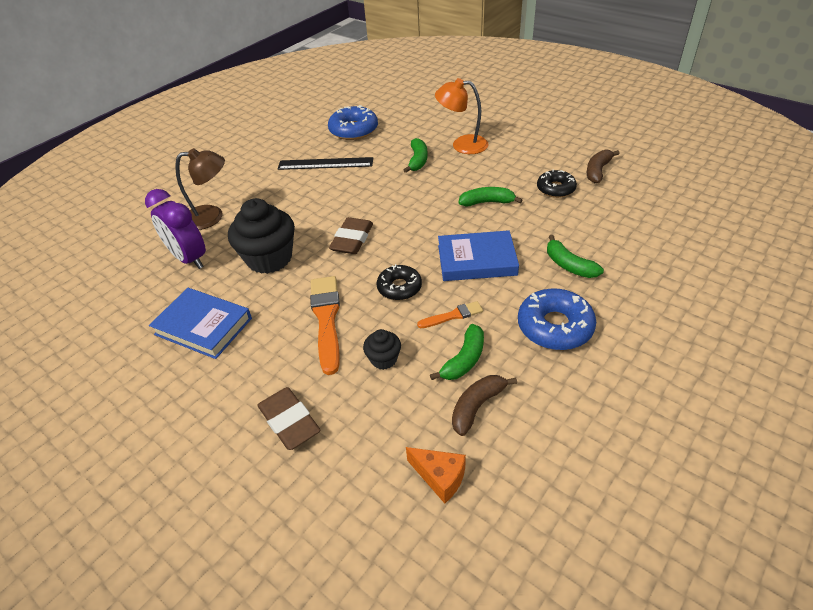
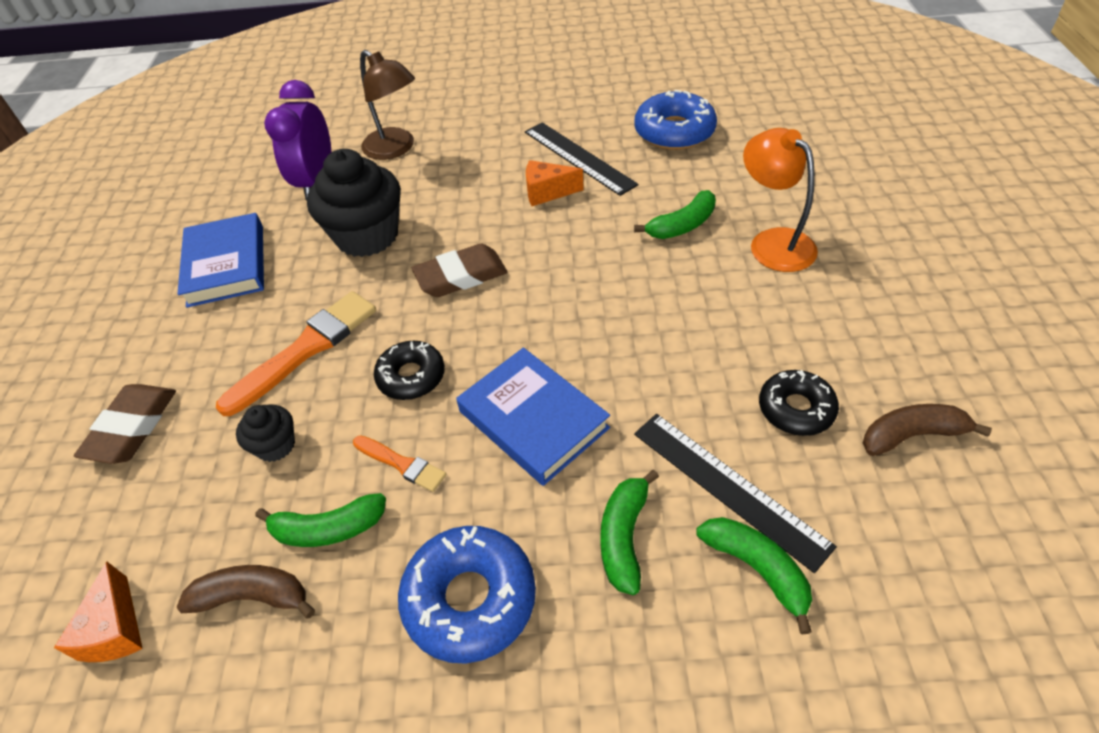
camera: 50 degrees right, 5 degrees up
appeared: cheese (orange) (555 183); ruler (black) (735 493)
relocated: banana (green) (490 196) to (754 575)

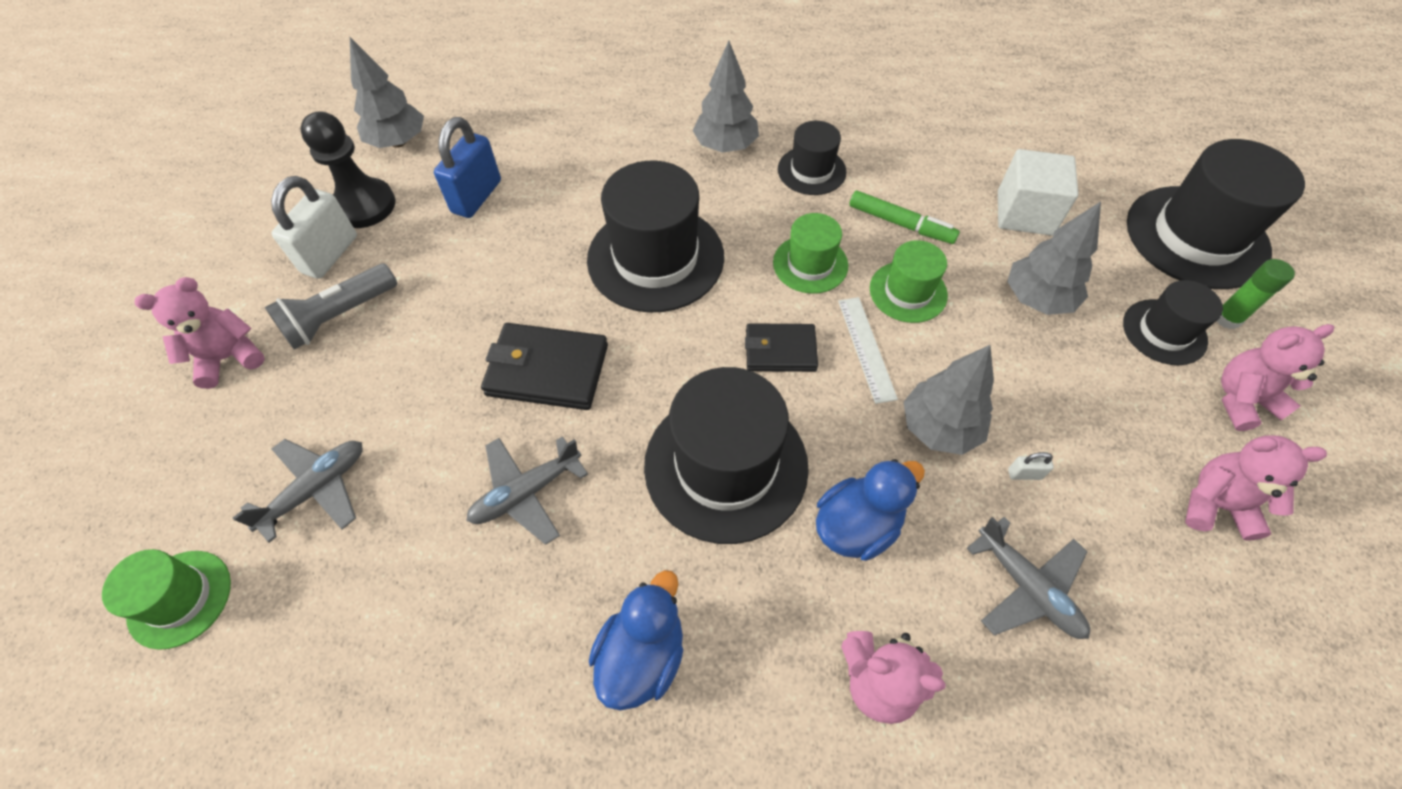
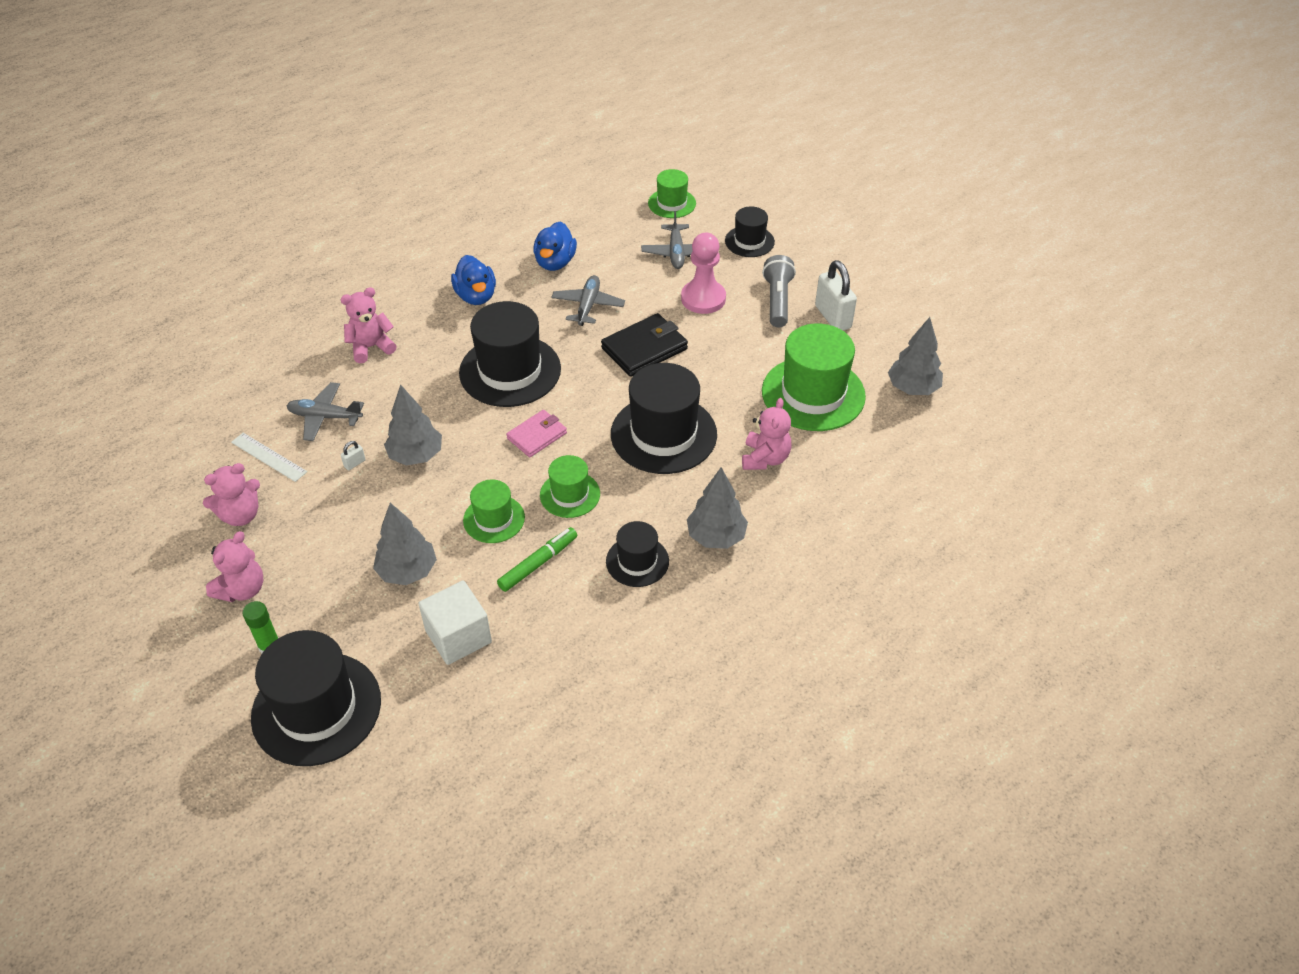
camera: 135 degrees right, 10 degrees down
missing: pawn (black) (347 169)
appeared: pawn (pink) (703 273)
relocated: teddy bear (pink) (200 333) to (766 434); hat (black) (1173 322) to (750 231); ruler (white) (868 350) to (269 457); duck (blue) (870 510) to (555 246)
exchanged: padlock (blue) (467 167) to hat (green) (814 377)
colour: wallet (black) (781 347) to wallet (pink) (536 433)
spun: marker (green) (904 217) = (537 559) 150 degrees clockwise

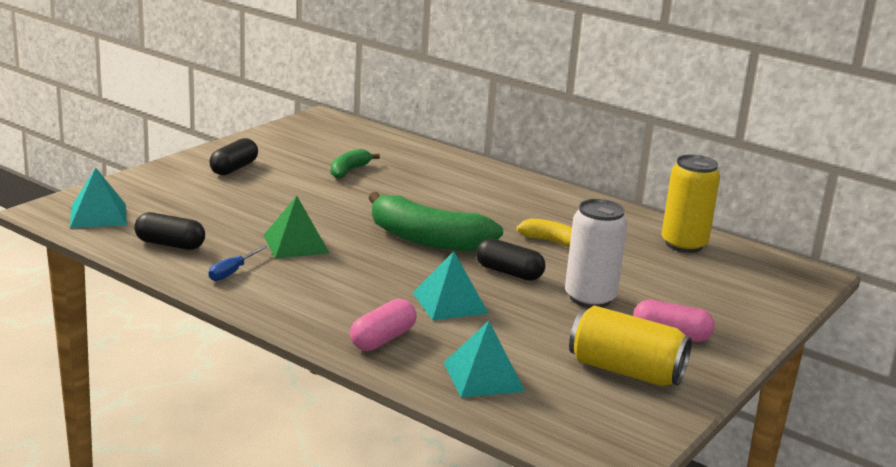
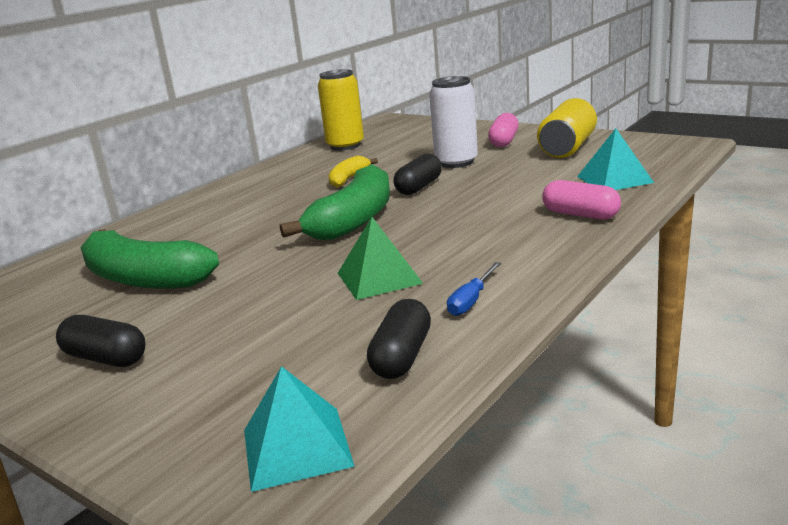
camera: 85 degrees left, 0 degrees up
missing: pyramid (turquoise) (450 285)
spun: screwdriver (blue) (238 263) = (474 289) 90 degrees clockwise
size: banana (green) (355 164) = (149 259) x1.95

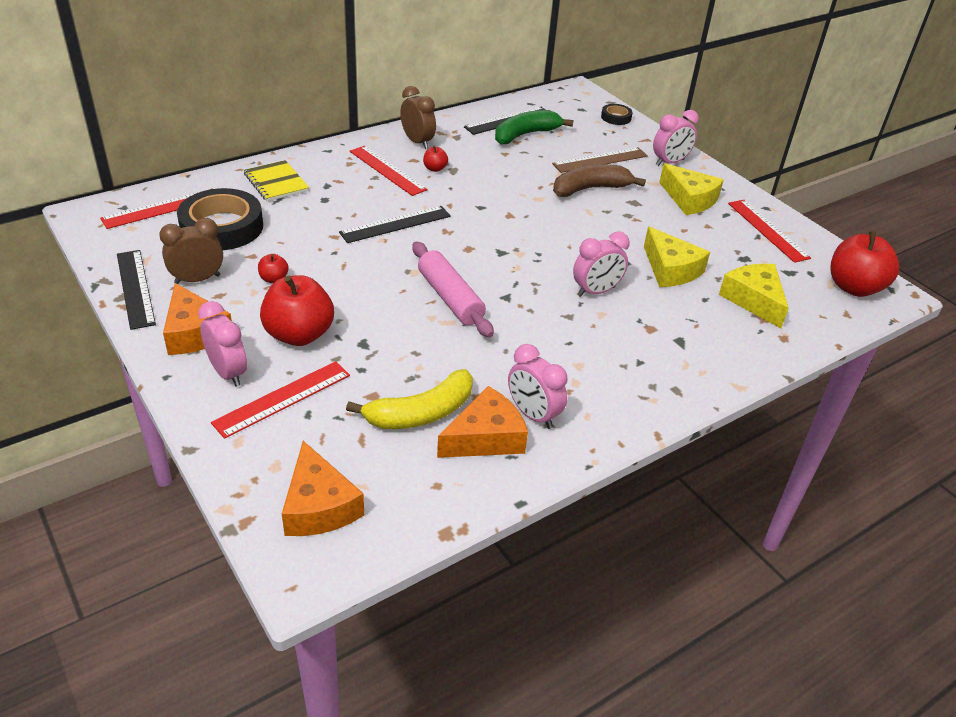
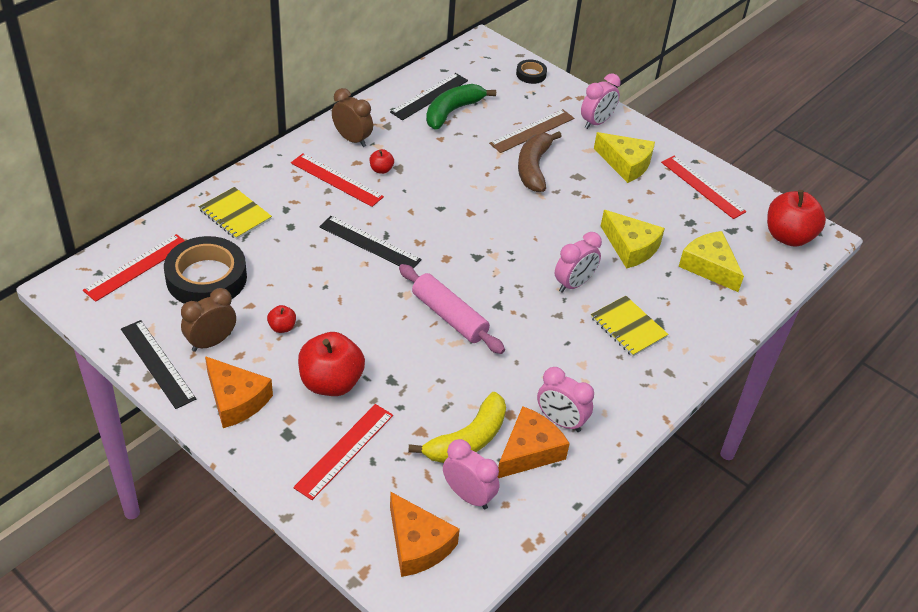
camera: 15 degrees left, 5 degrees up
appeared: notebook (yellow) (630 326)
relocated: clock (pink) (222 344) to (471 474)
spun: banana (brown) (599 180) = (540 161) 45 degrees counterclockwise; ruler (black) (395 224) = (370 242) 75 degrees clockwise

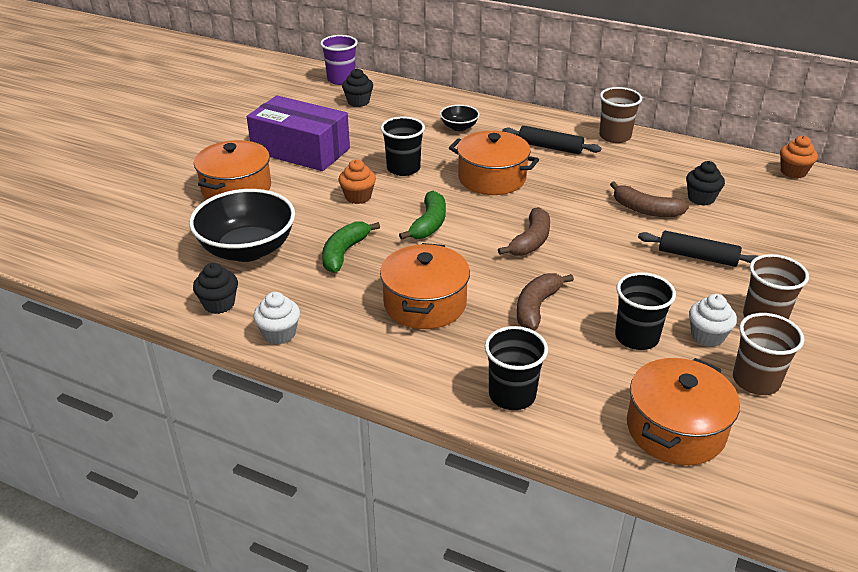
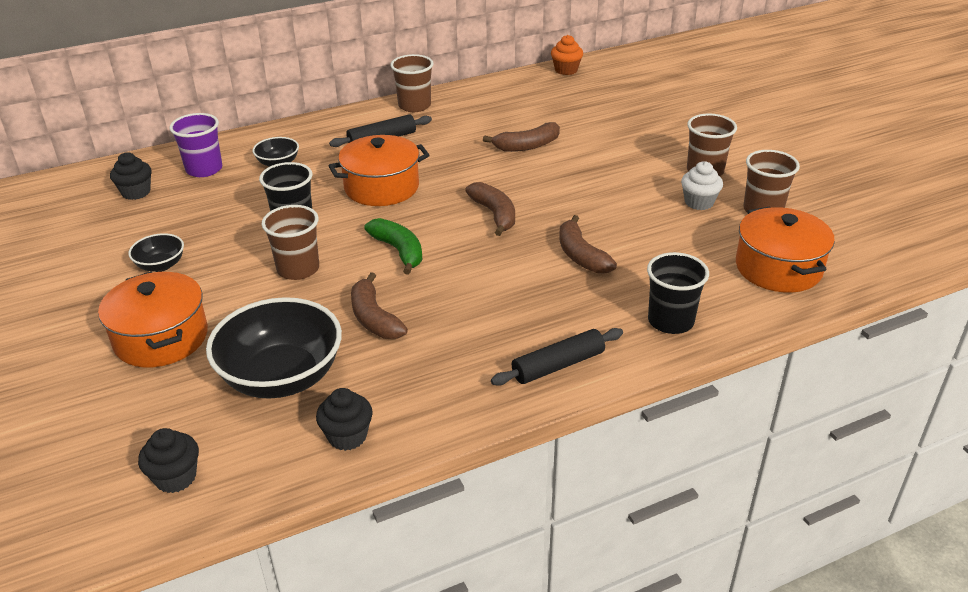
camera: 50 degrees left, 0 degrees up
missing: pot (orange) (425 286); cup (black) (645 311); cupcake (white) (276 318)
relocated: cup (purple) (339 60) to (196 145); cupcake (black) (705 183) to (168 460); rolling pin (black) (698 249) to (557 357)
exchanged: box (purple) (298 133) to bowl (black) (156 252); cupcake (orange) (357 182) to cup (brown) (290 242)
colour: banana (green) (351 247) to banana (brown) (379 305)

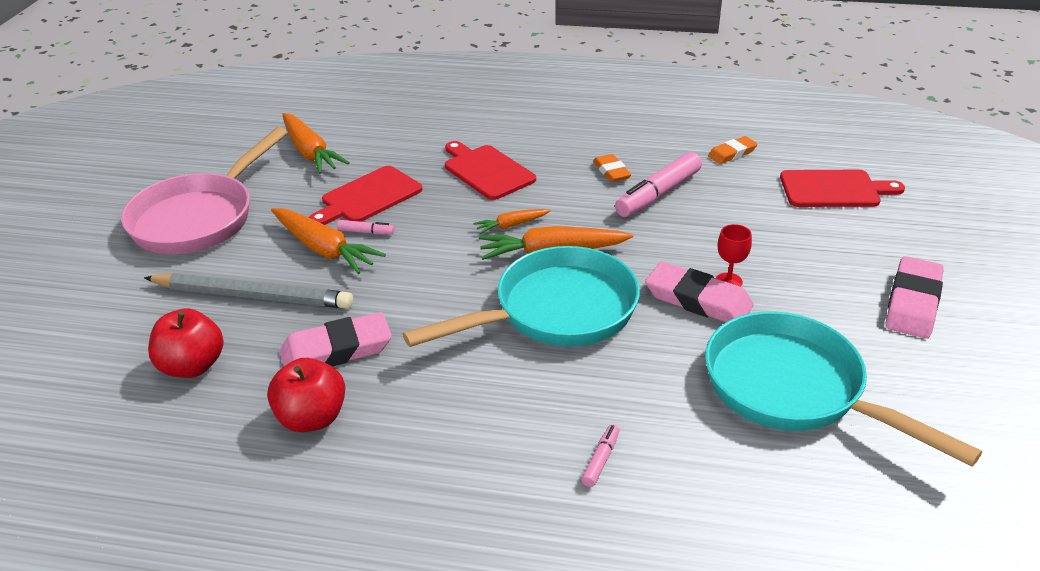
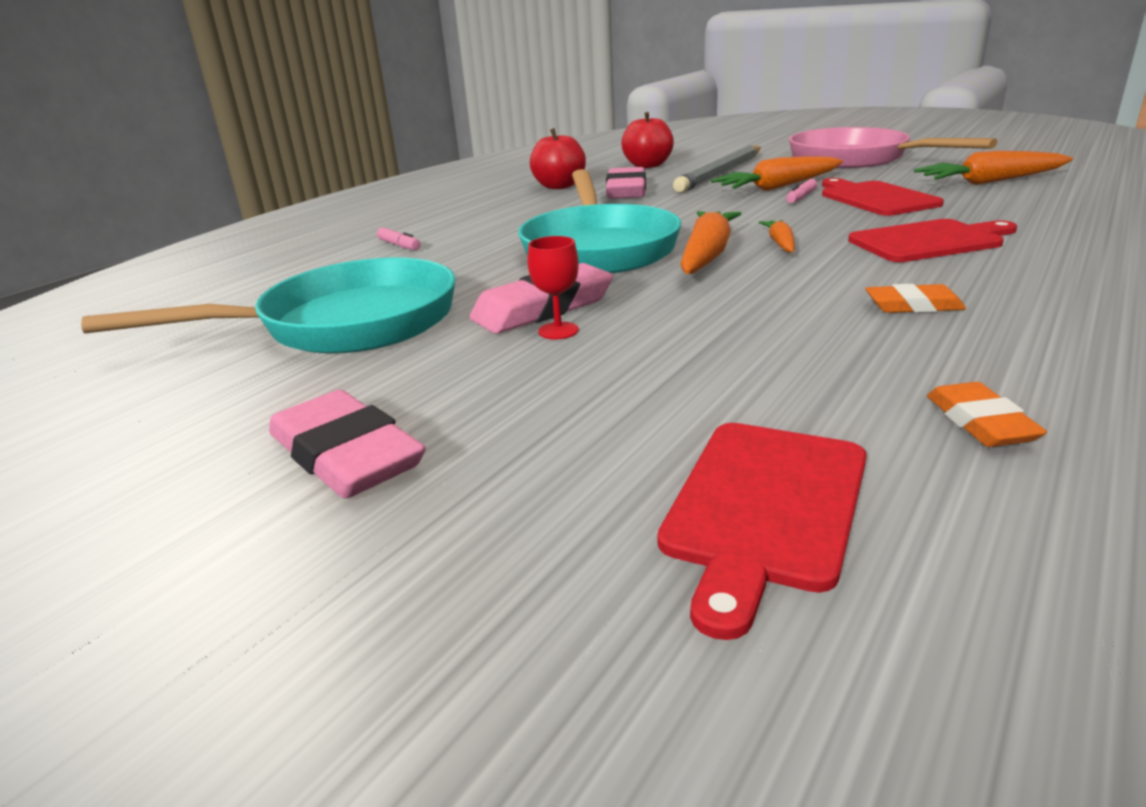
camera: 115 degrees right, 10 degrees down
missing: marker (pink) (658 184)

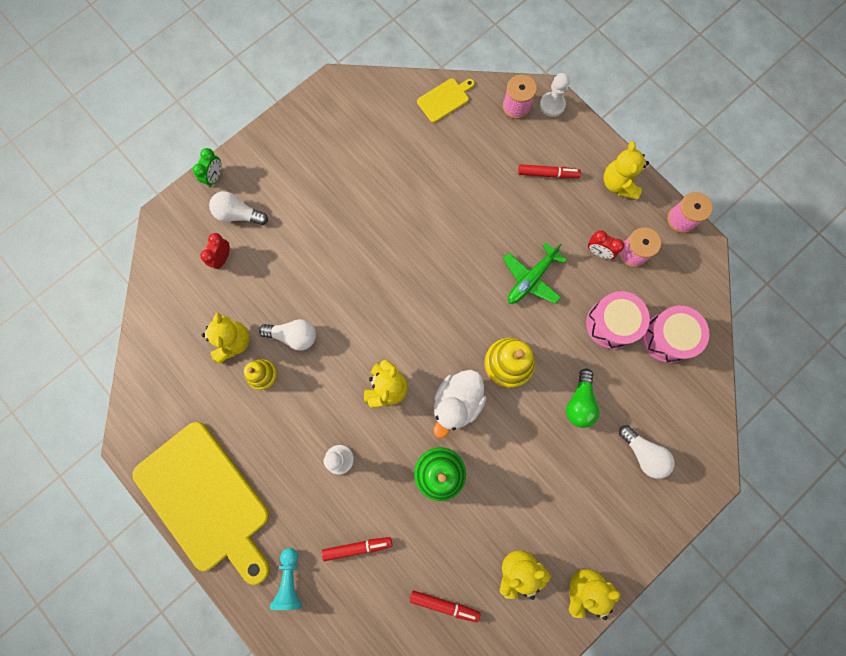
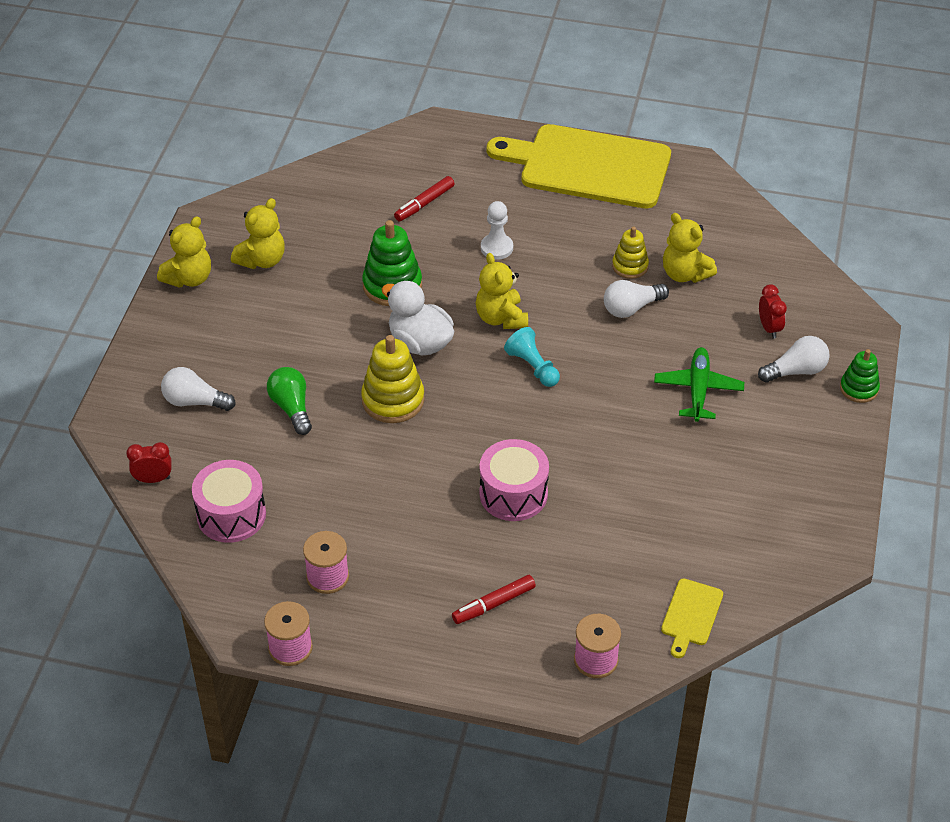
camera: 145 degrees right, 30 degrees down
missing: pawn (white) (555 95); teddy bear (yellow) (626 170); marker (red) (445 606)
relocated: clock (red) (606 244) to (148 462); plane (green) (534 273) to (699 384); drum (pink) (618 320) to (514 480); pawn (turquoise) (286 579) to (532 357)
exchanged: clock (green) (207 167) to stacking toy (green) (860 376)
spun: duck (white) (460 404) = (418 318) 45 degrees counterclockwise

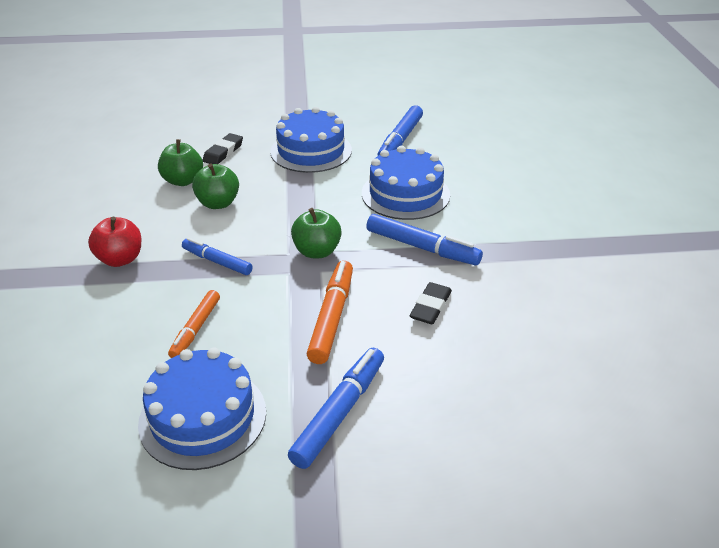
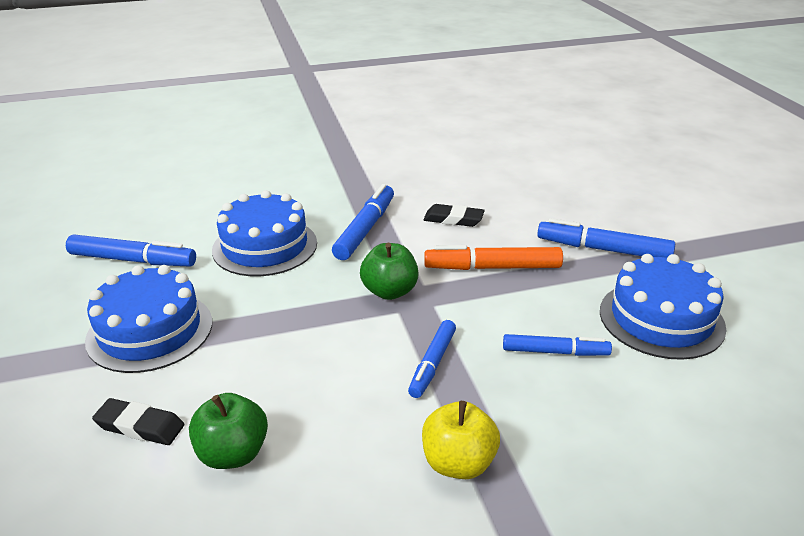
camera: 100 degrees left, 5 degrees down
missing: apple (green) (215 186)
colour: apple (red) (114 242) to apple (yellow) (461 440); marker (orange) (194 324) to marker (blue) (557 345)

